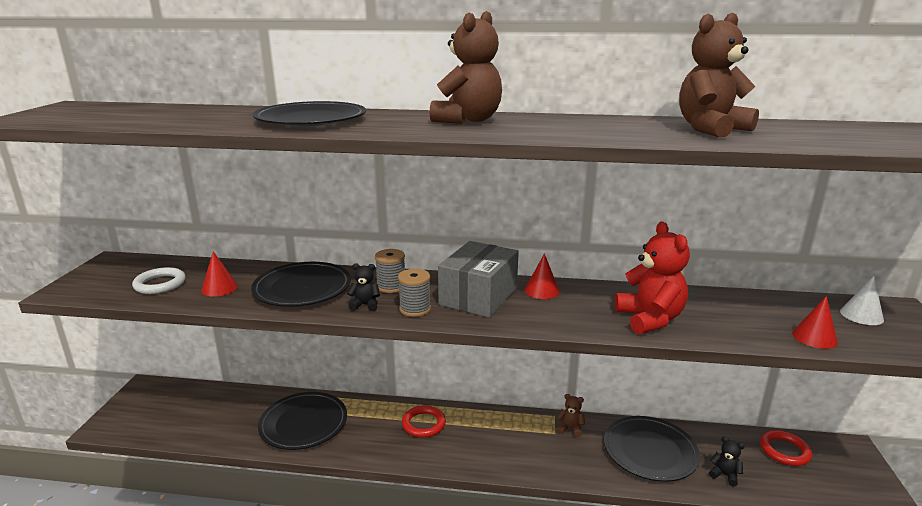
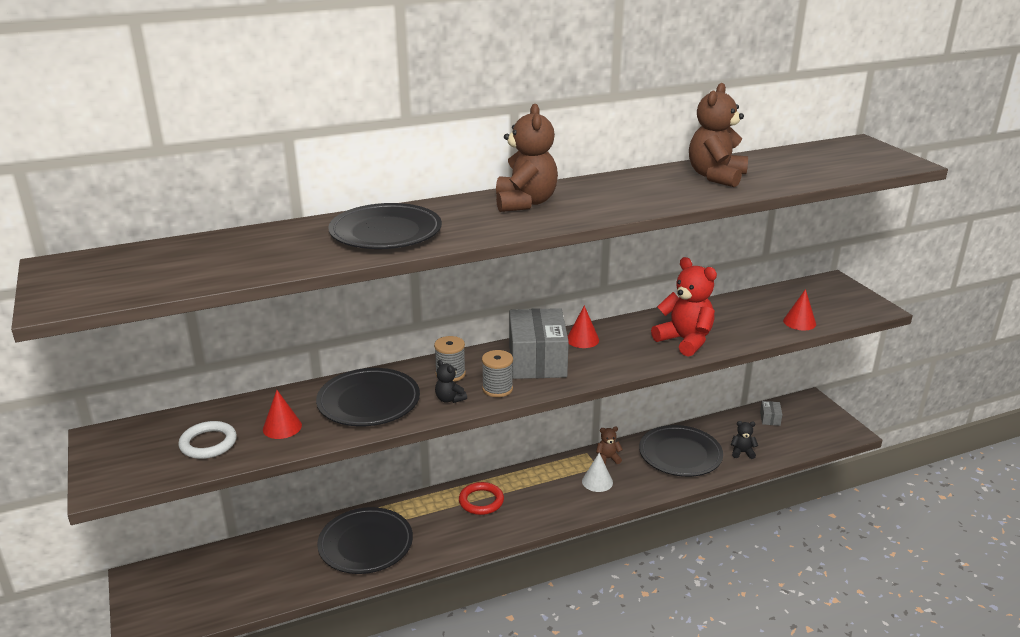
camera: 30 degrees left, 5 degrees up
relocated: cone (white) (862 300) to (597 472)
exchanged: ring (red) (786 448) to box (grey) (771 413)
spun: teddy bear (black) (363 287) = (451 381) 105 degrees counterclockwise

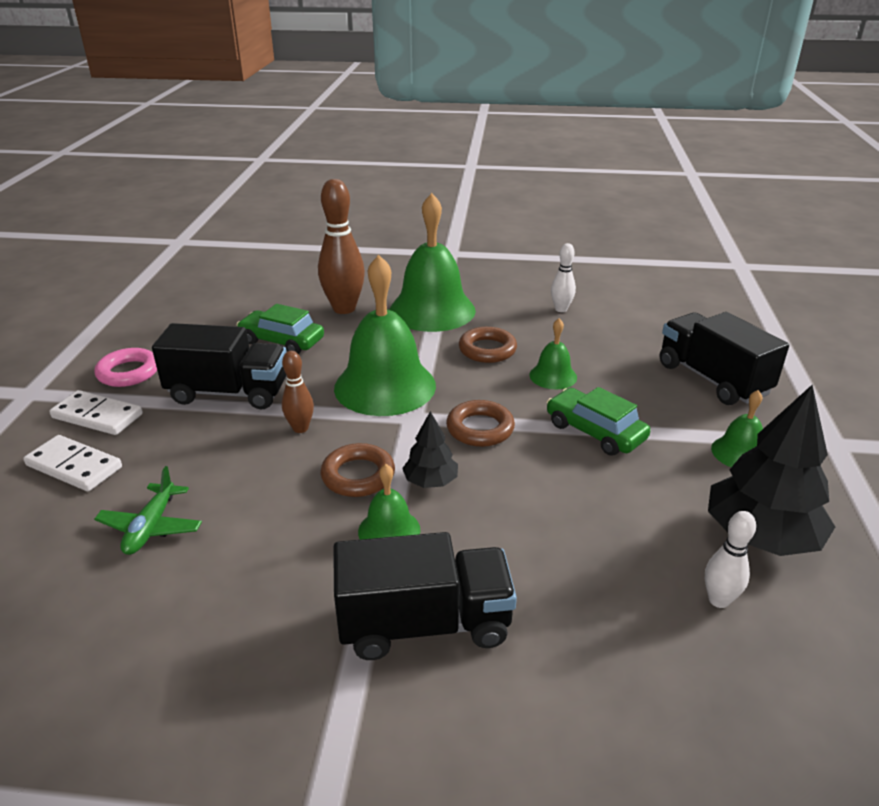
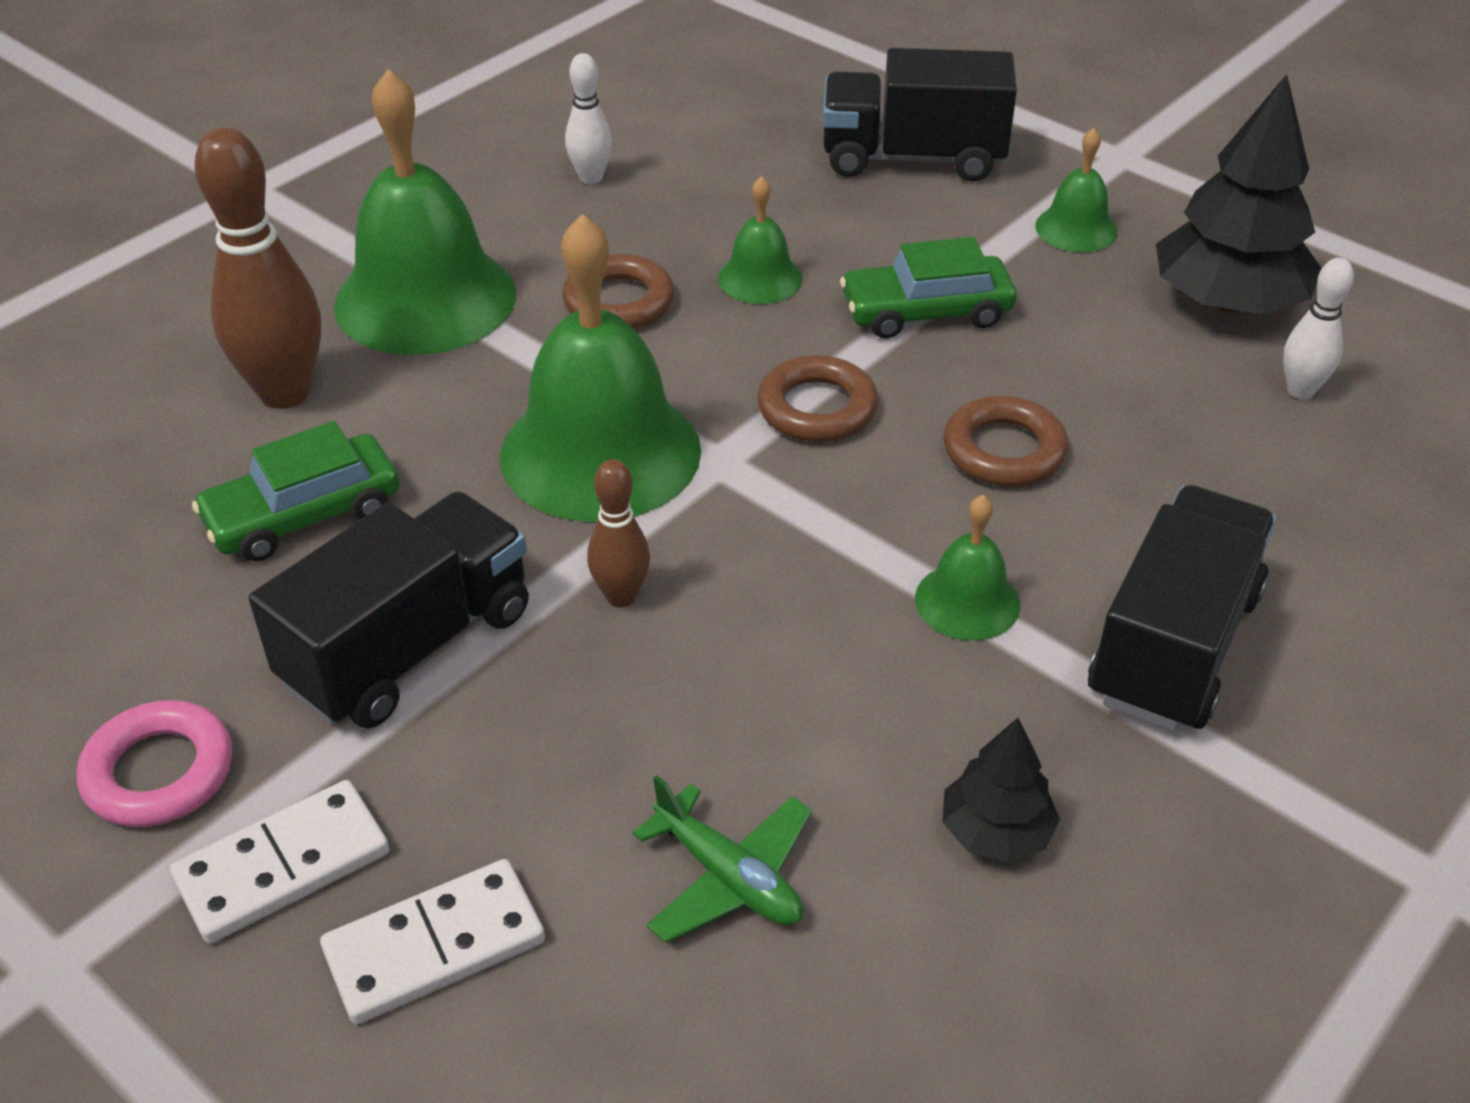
camera: 55 degrees left, 10 degrees up
relocated: tree (black) (430 449) to (1001 790); ring (brown) (358 470) to (1006 441)

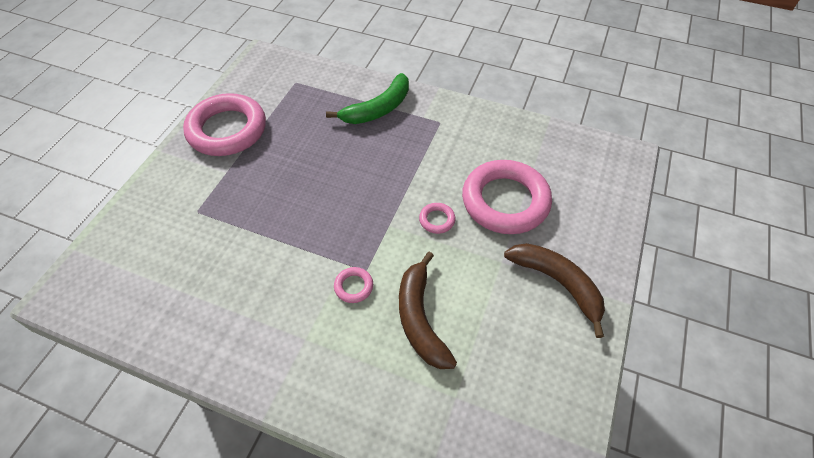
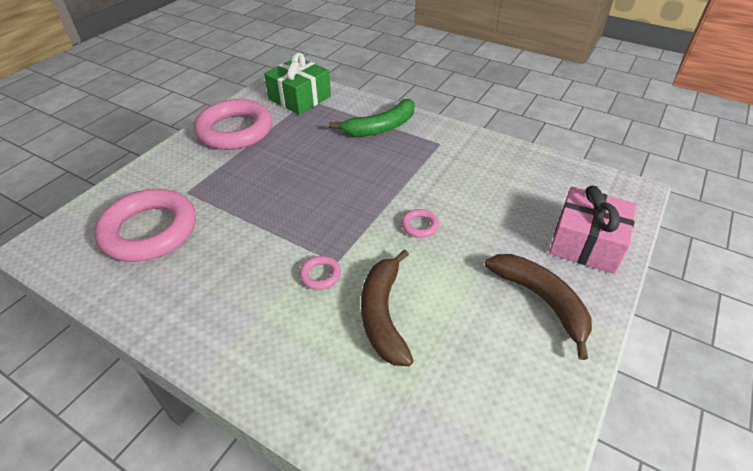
camera: 10 degrees right, 10 degrees down
appeared: gift (green) (297 84); gift (pink) (592 230)
relocated: ring (pink) (507 197) to (145 225)

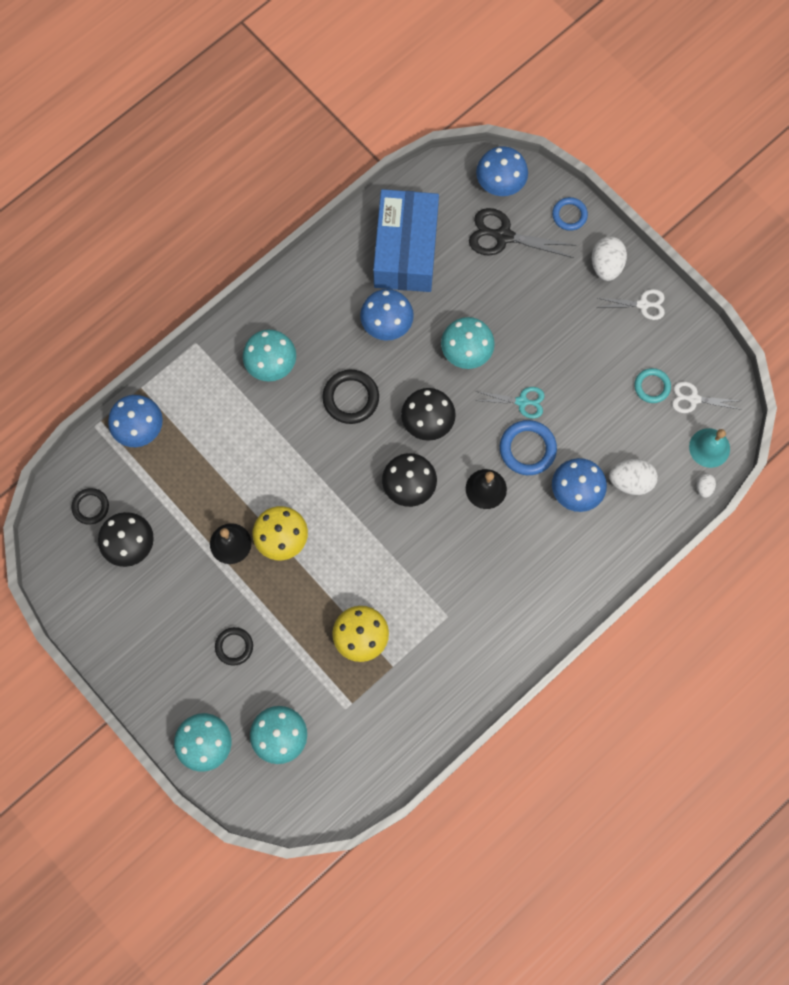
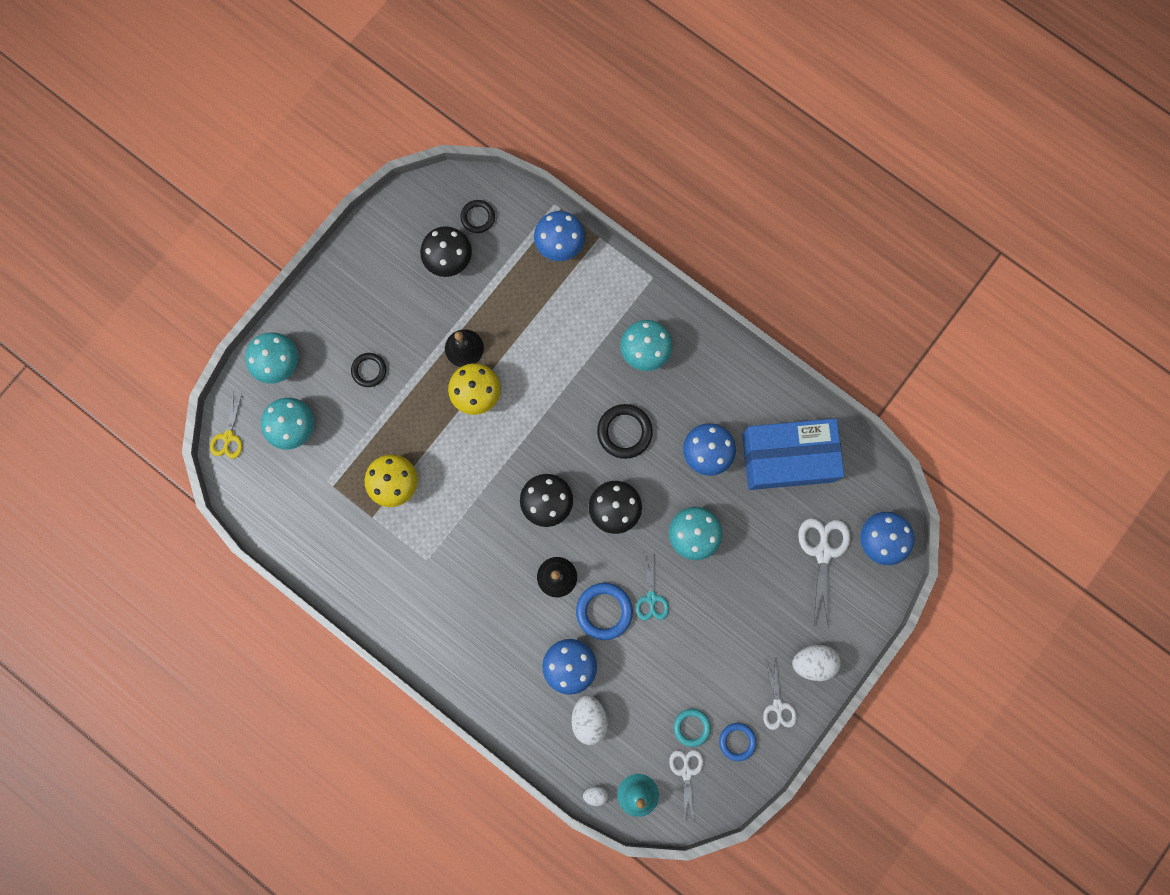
camera: 80 degrees right, 5 degrees up
appeared: scissors (yellow) (226 426)
relocated: ring (blue) (570 214) to (738 742)
colour: scissors (black) (523 233) to scissors (white) (824 573)

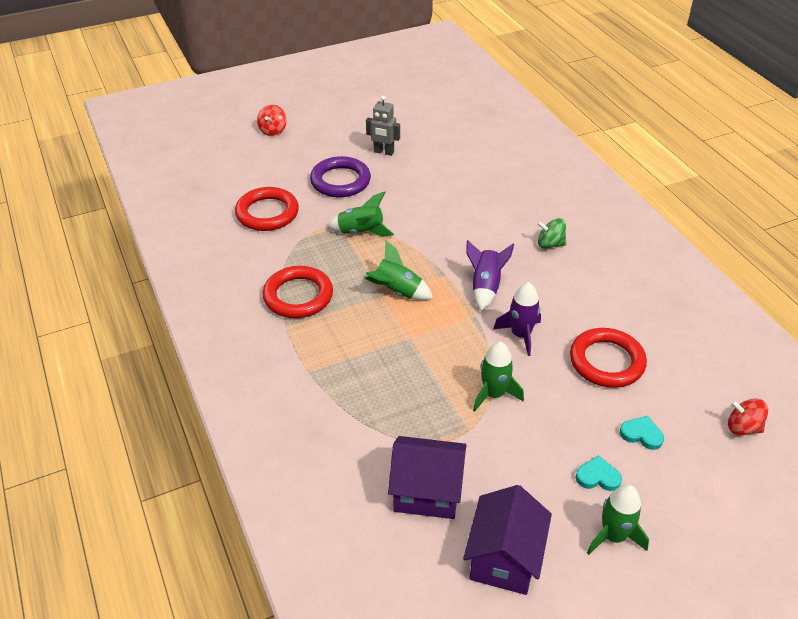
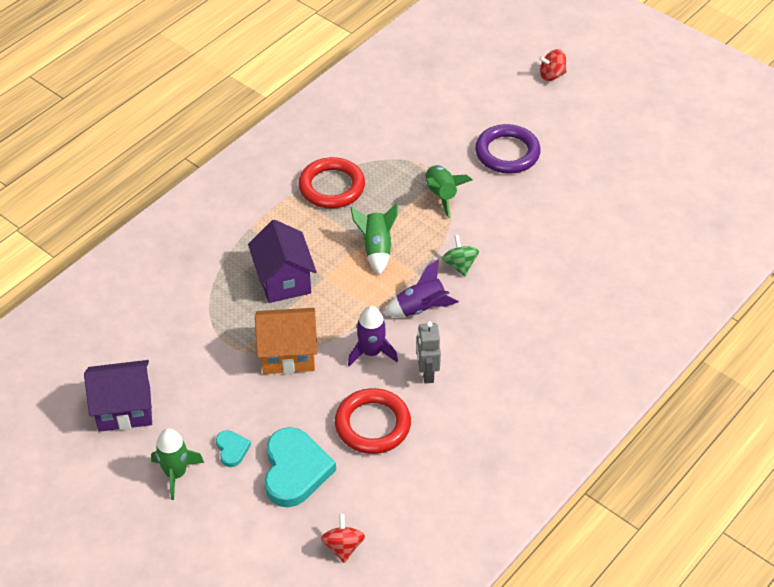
camera: 65 degrees right, 5 degrees up
missing: ring (red) (267 209)
relocated: robot (grey) (383 126) to (428 352); spinning top (green) (551 233) to (460 255); house (purple) (427 477) to (282 261)
exchanged: rocket (green) (498 377) to house (orange) (286 341)
size: heart (turquoise) (642 433) = (300 467) x2.08

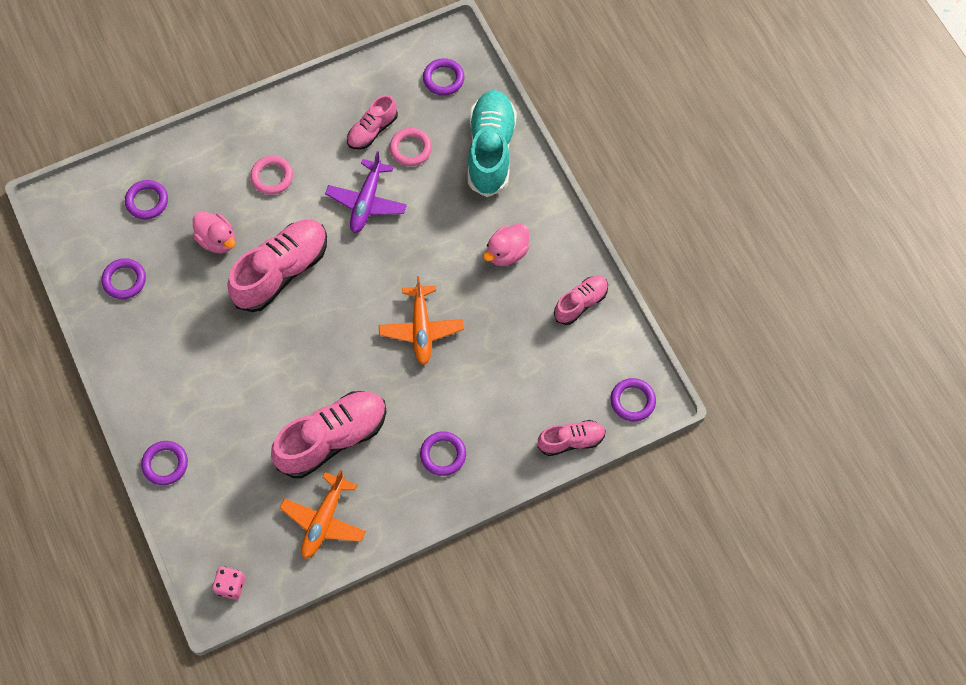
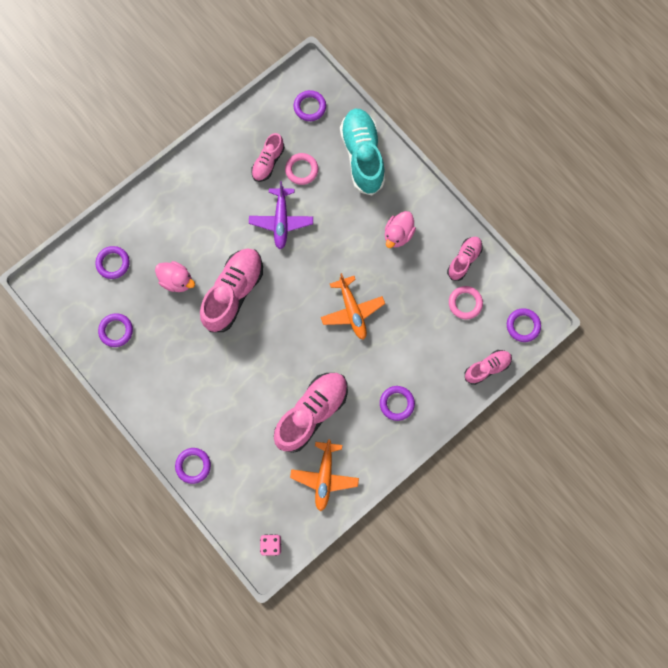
camera: 15 degrees left, 10 degrees up
relocated: ring (pink) (271 175) to (466 303)

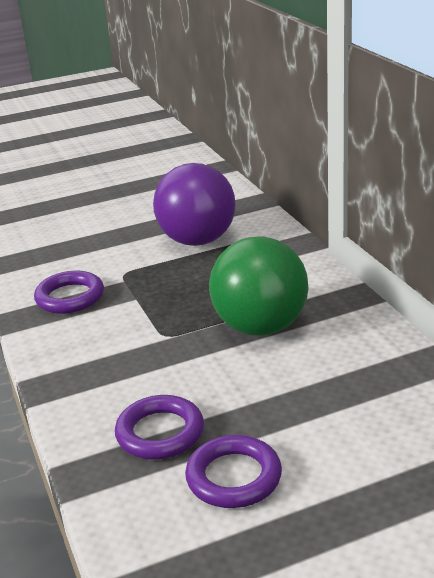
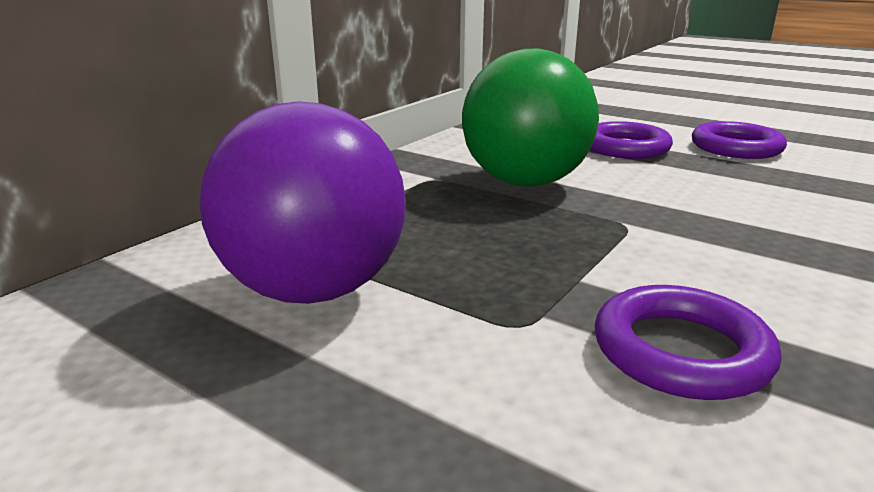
camera: 125 degrees left, 5 degrees down
relocated: ring (purple) (159 427) to (631 140)

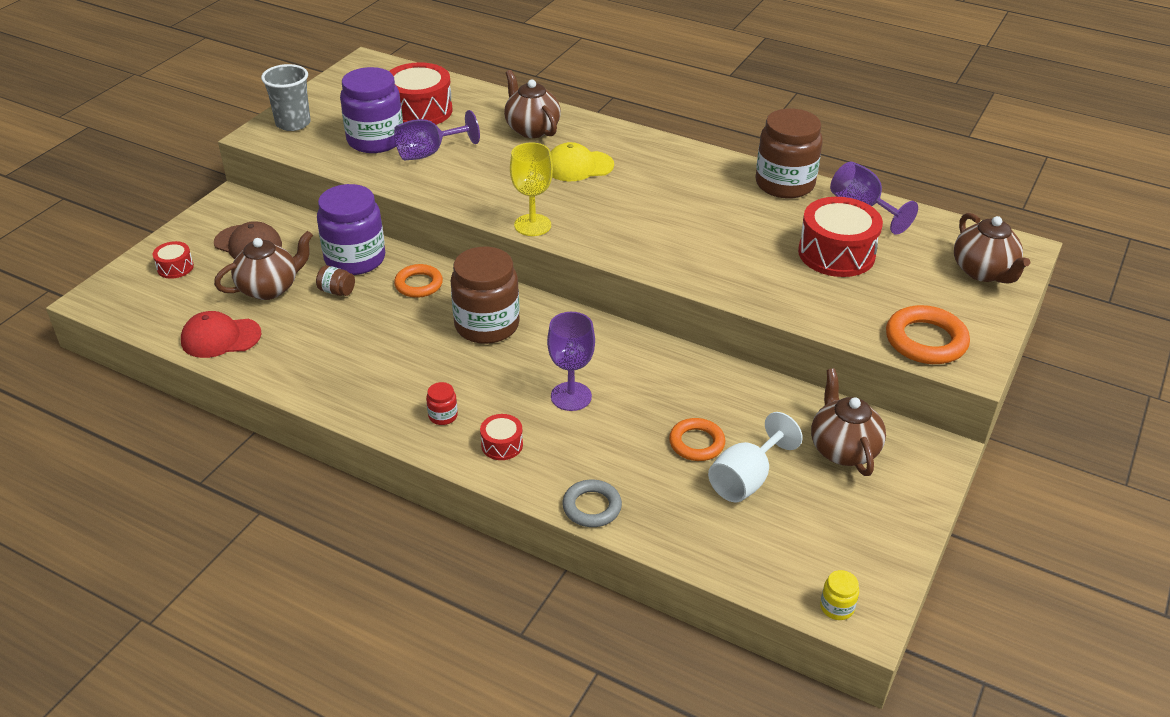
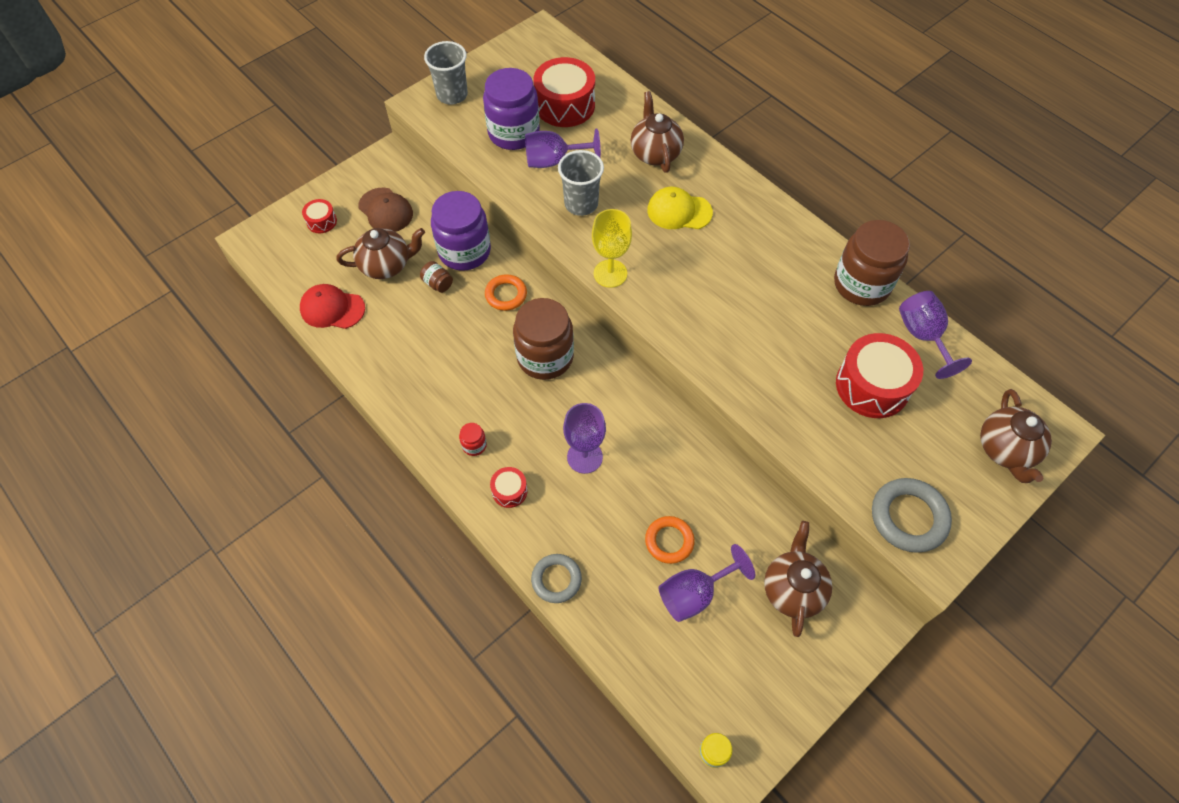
camera: 20 degrees right, 20 degrees up
appeared: cup (grey) (581 183)
colour: ring (orange) (928 334) to ring (grey) (912 515); goblet (white) (755 457) to goblet (purple) (707 583)

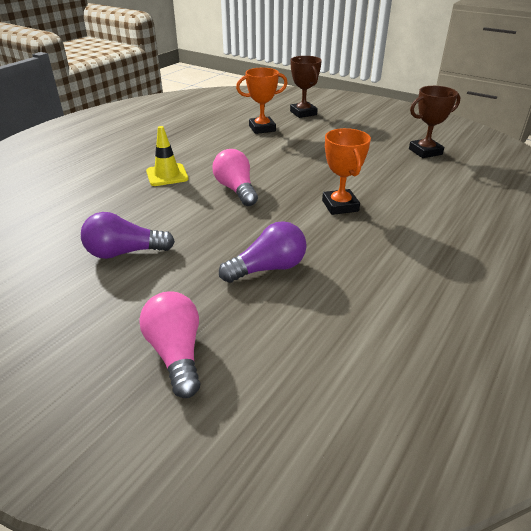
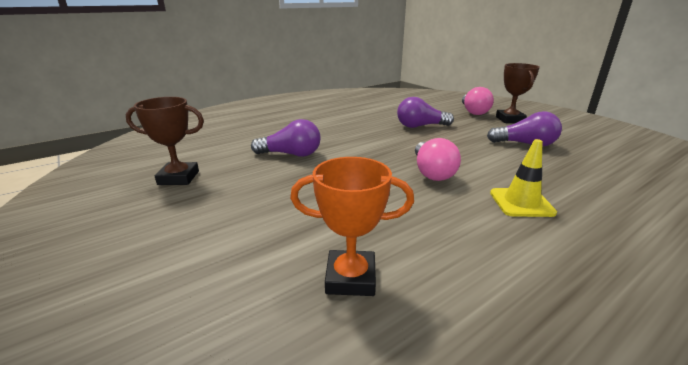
camera: 160 degrees left, 10 degrees down
missing: trophy (orange) (346 171)
appeared: light bulb (purple) (286 138)
relocated: trophy (brown) (306 87) to (518 93)

